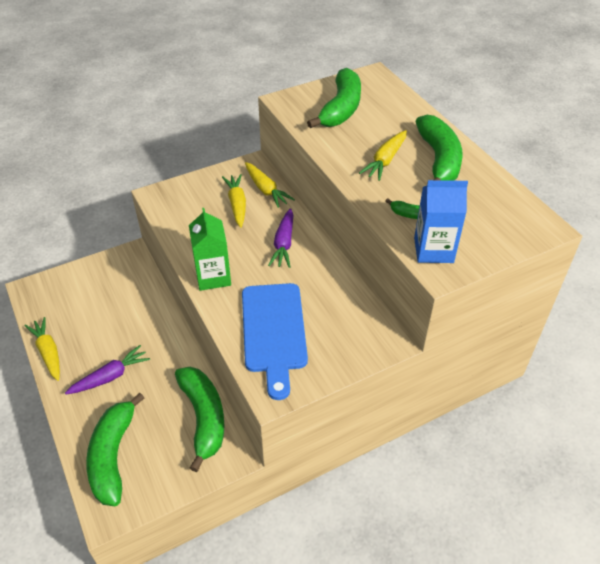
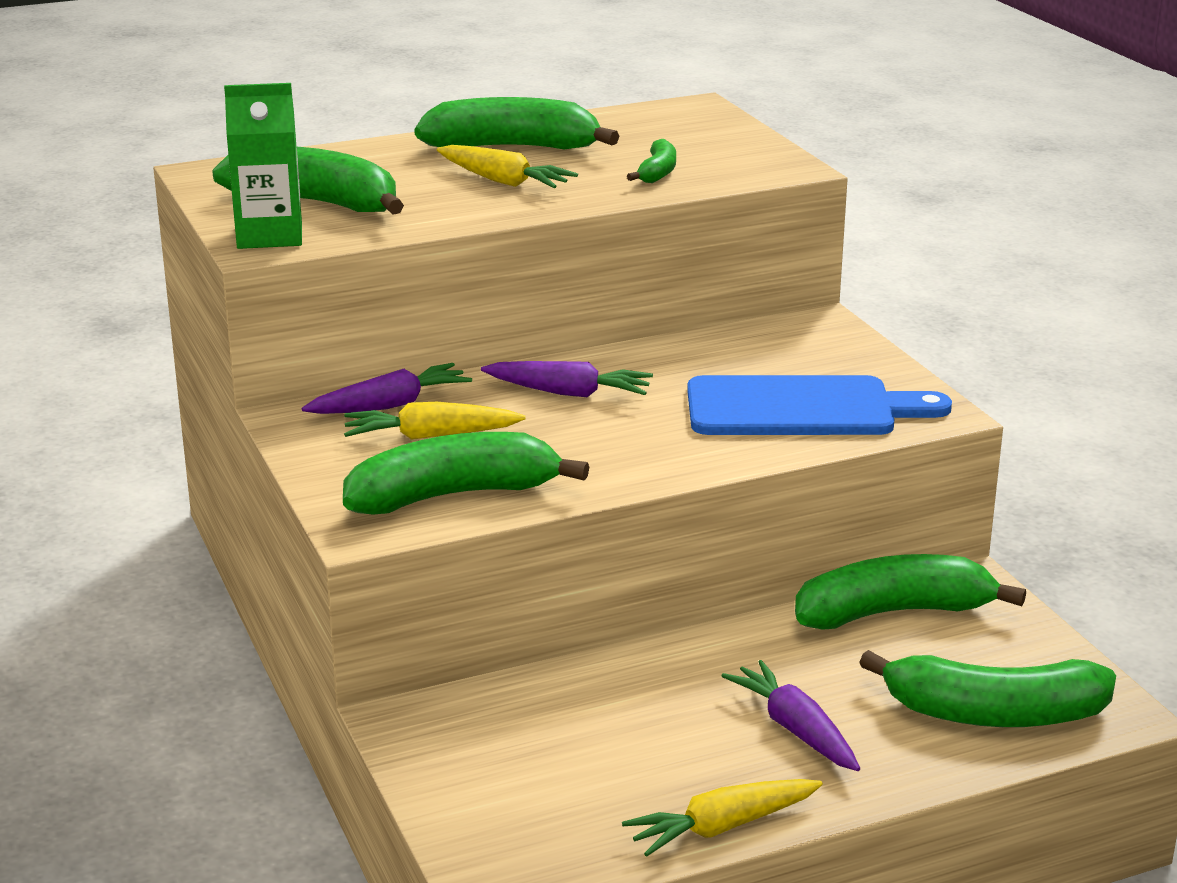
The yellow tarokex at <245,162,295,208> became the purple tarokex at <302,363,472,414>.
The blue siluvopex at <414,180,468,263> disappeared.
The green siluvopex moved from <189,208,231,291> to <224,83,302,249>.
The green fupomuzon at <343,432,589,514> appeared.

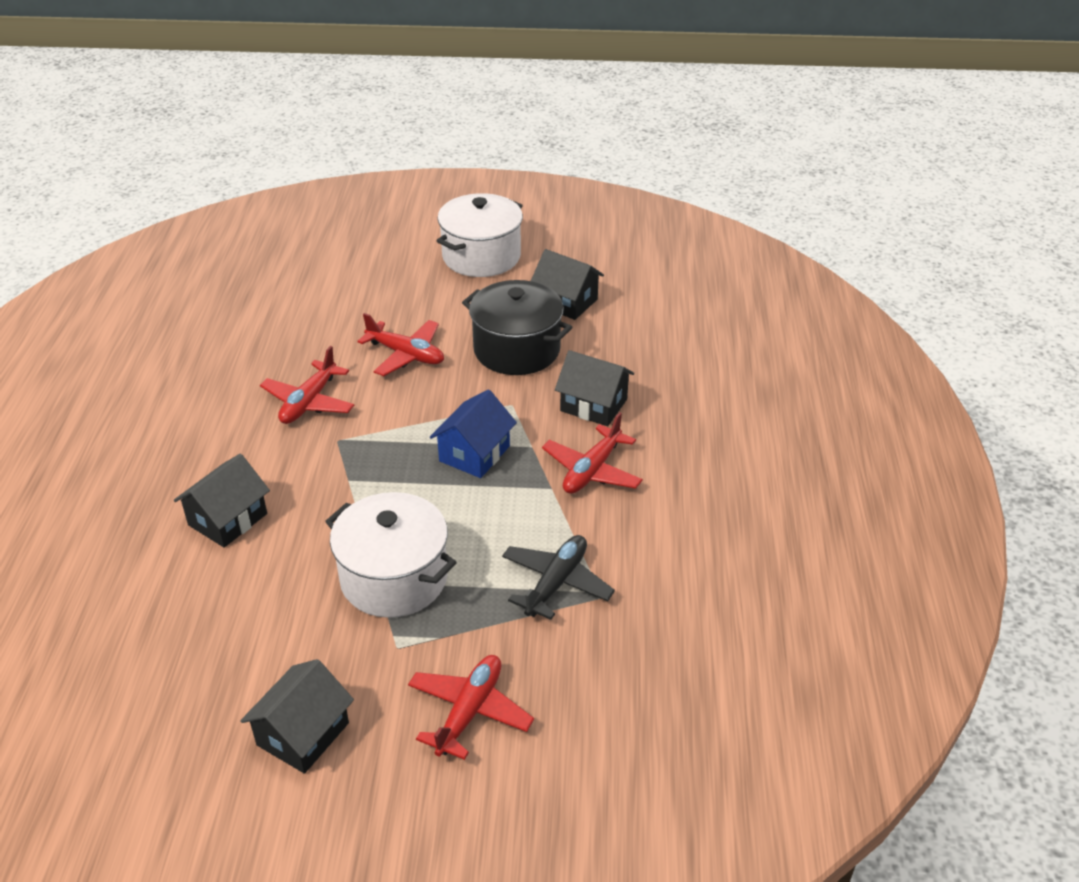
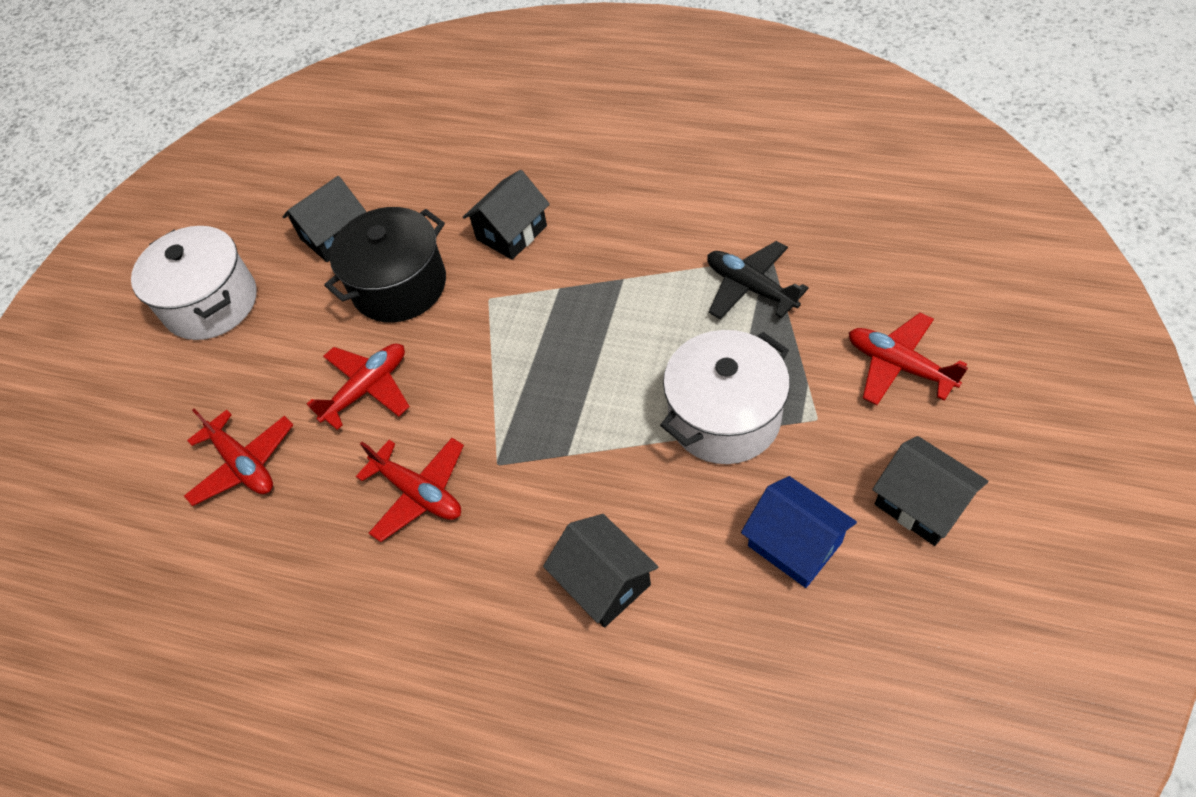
The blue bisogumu moved from <430,389,517,478> to <741,476,857,588>.
The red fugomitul moved from <542,412,643,494> to <184,408,293,506>.

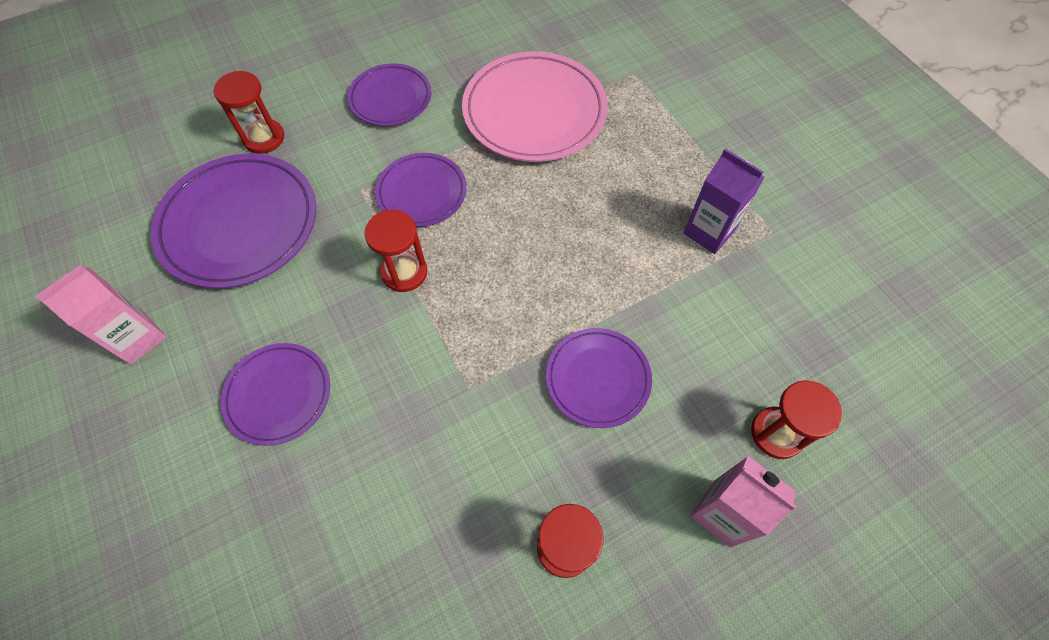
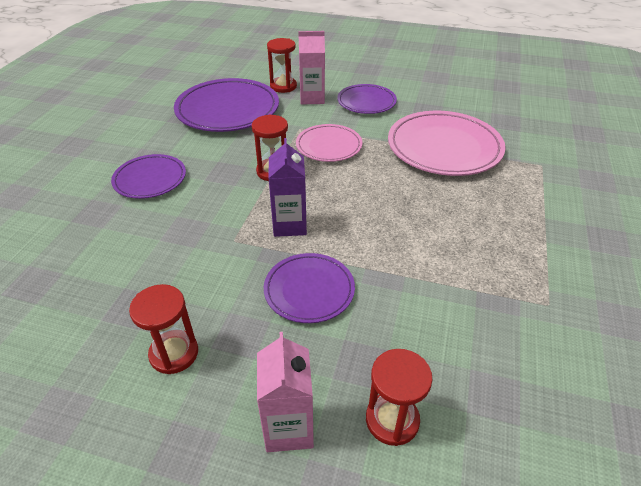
The purple siluvopex moved from <683,149,765,254> to <268,138,307,237>.
The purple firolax at <375,153,467,227> became the pink firolax at <296,124,362,162>.
The pink siluvopex moved from <35,265,167,365> to <298,31,325,104>.

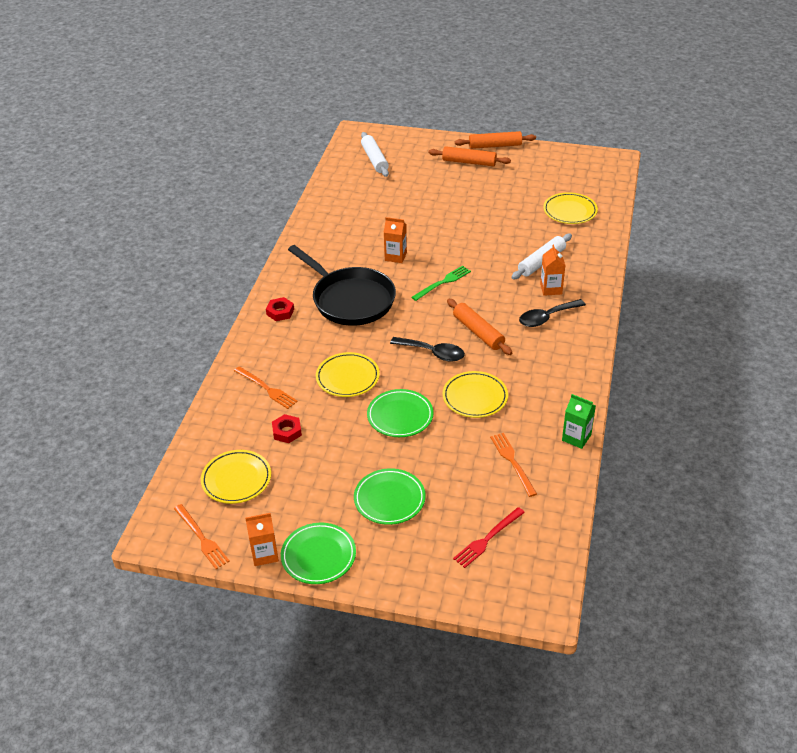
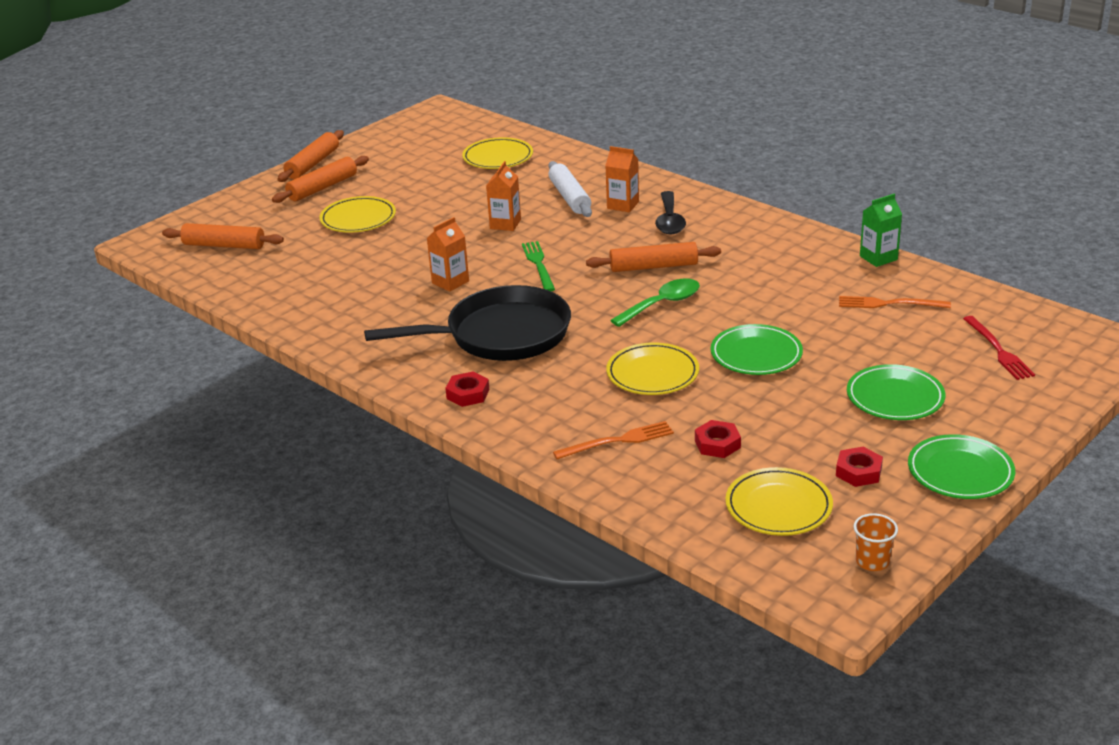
The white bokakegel at <361,132,389,177> became the orange bokakegel at <162,223,284,249>.
The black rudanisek at <390,337,465,362> became the green rudanisek at <610,278,700,327>.
The yellow firolax moved from <442,371,508,418> to <319,196,396,233>.
The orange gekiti at <174,504,230,569> was replaced by the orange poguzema at <854,513,898,571>.
The orange siluvopex moved from <245,513,279,566> to <486,161,521,231>.
The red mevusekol at <836,447,883,487> appeared.

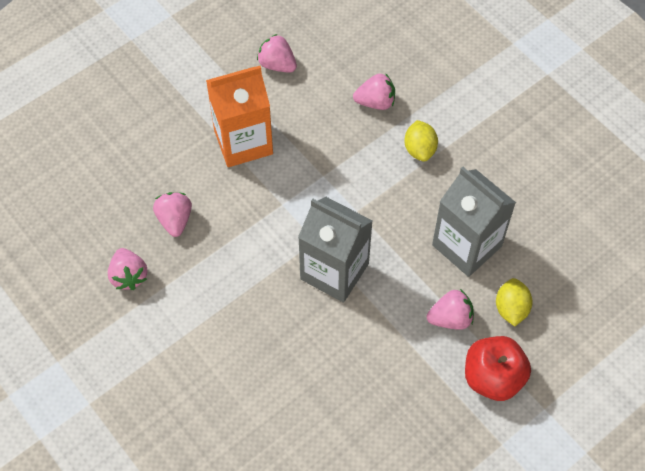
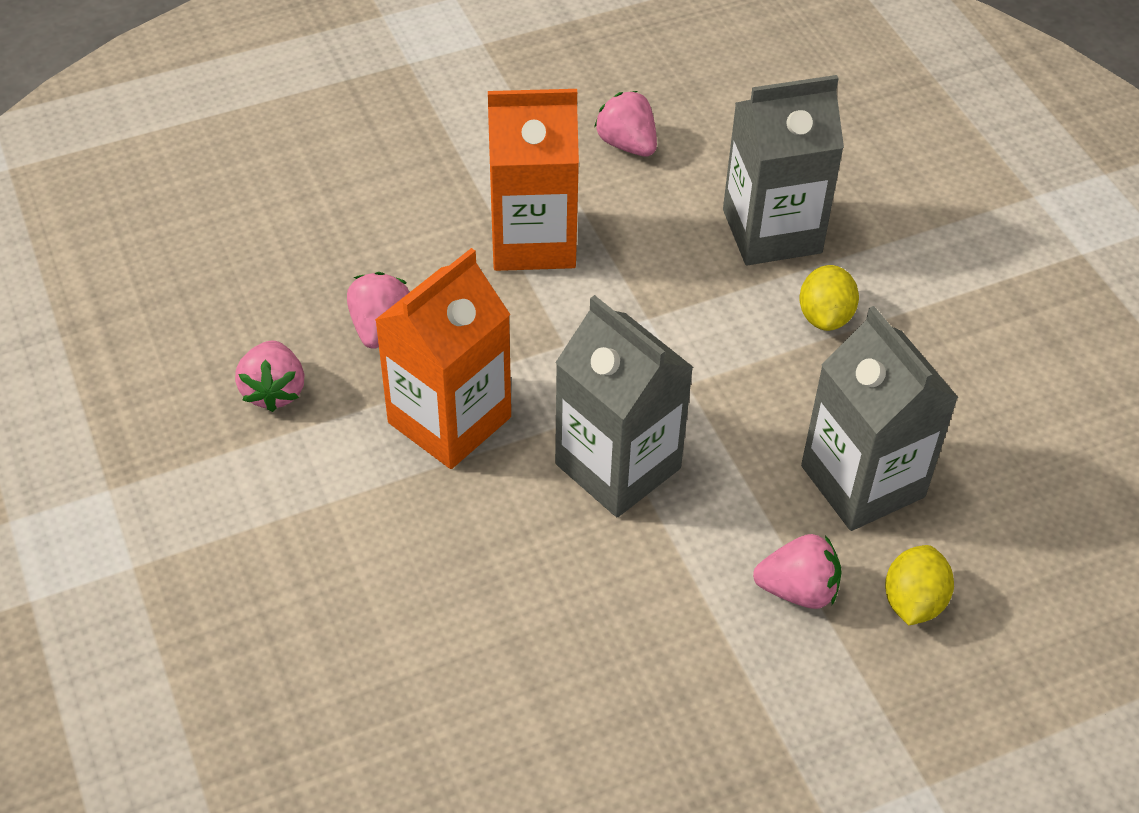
The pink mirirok at <353,74,395,110> was replaced by the grey siluvopex at <723,75,844,265>.
The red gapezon at <465,336,531,401> disappeared.
The orange siluvopex at <375,248,511,469> appeared.

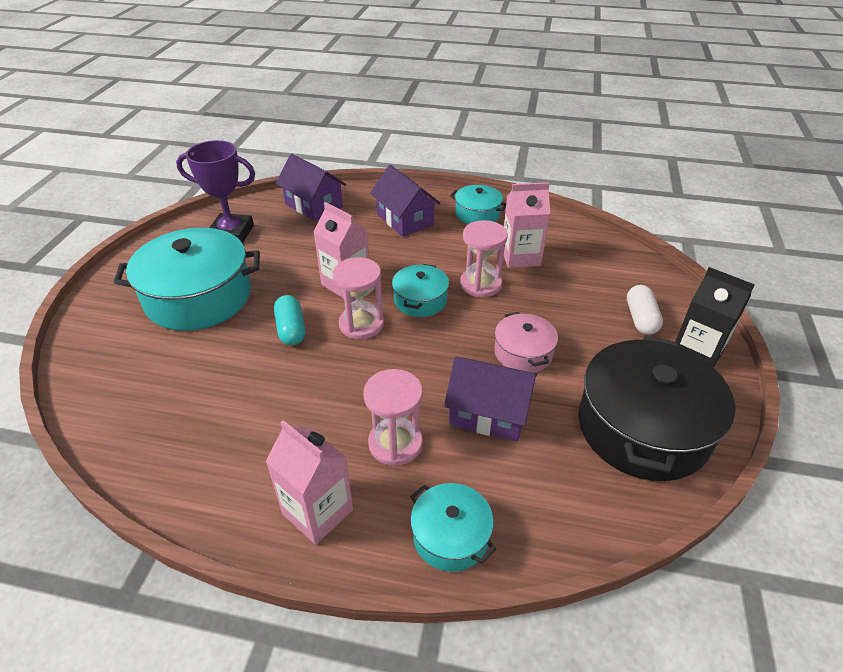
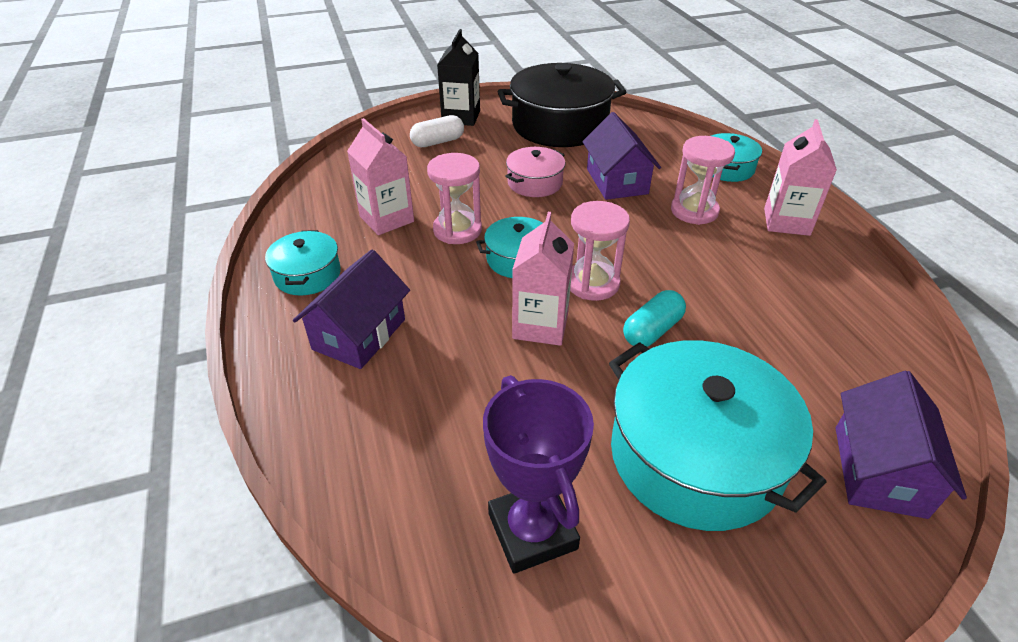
The purple bisogumu moved from <276,154,346,221> to <836,371,967,519>.

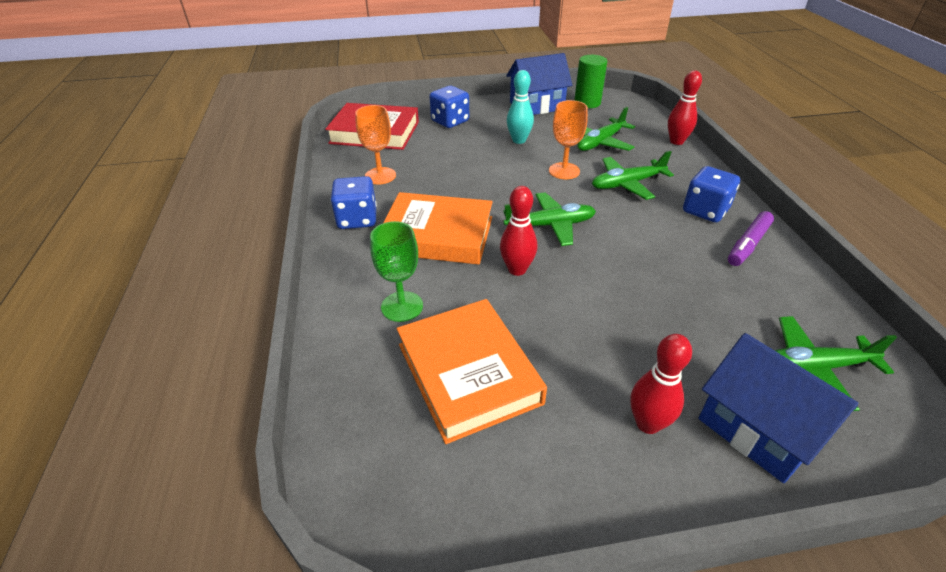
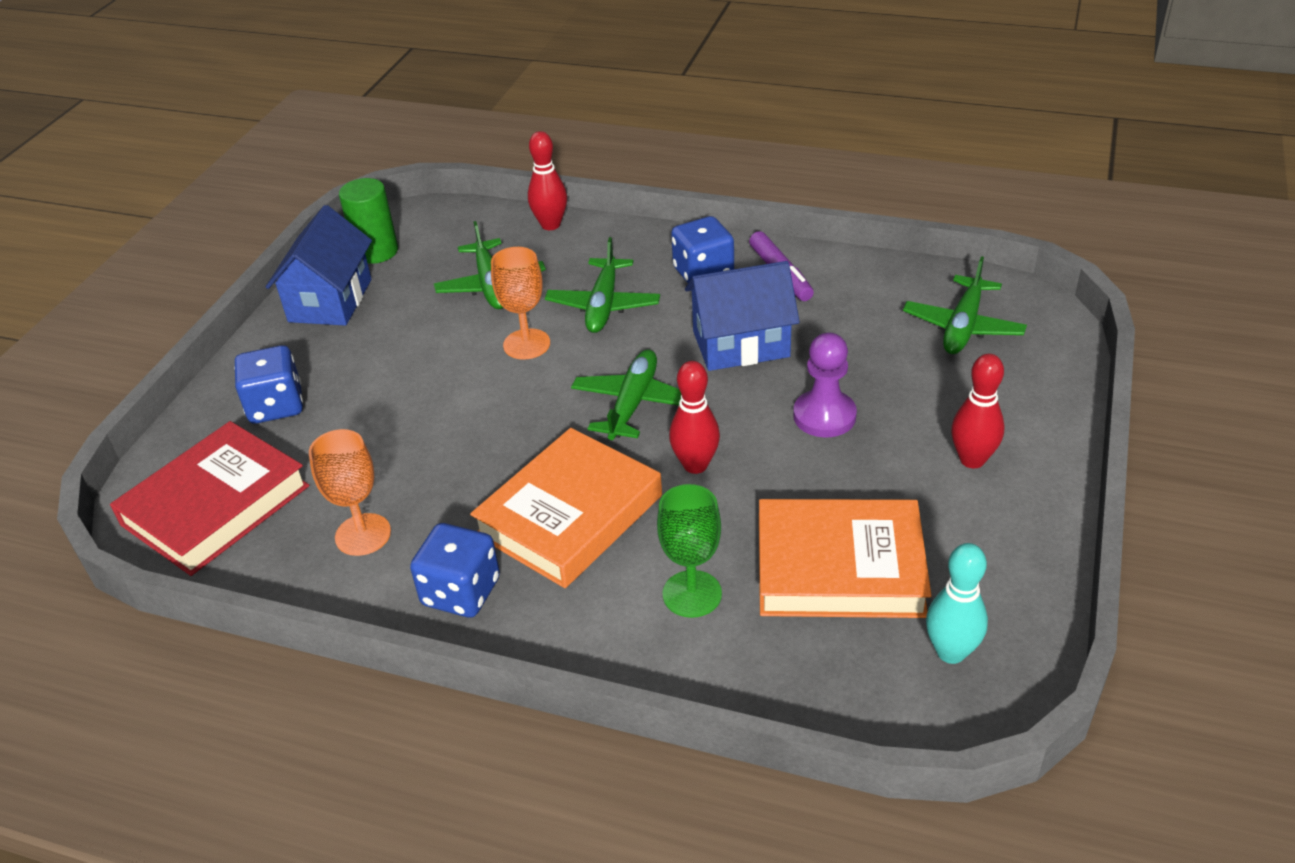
The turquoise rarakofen moved from <507,70,534,144> to <926,543,988,664>.
The blue bisogumu moved from <698,333,858,483> to <685,261,800,371>.
The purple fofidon at <793,332,857,437> appeared.

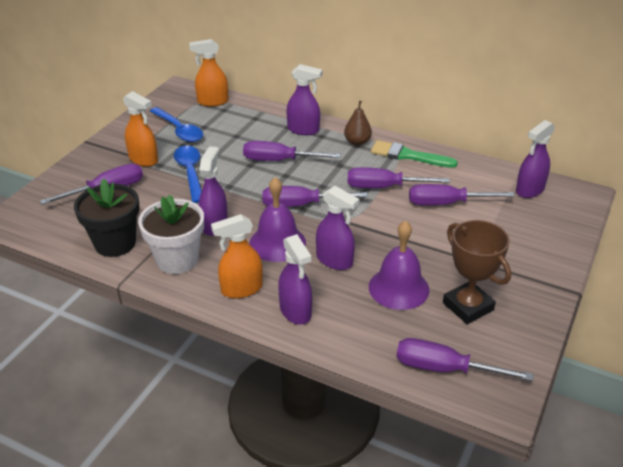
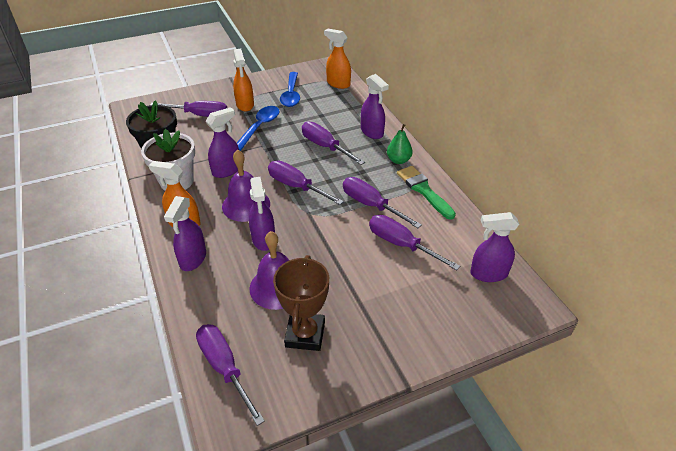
The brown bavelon at <344,101,372,146> became the green bavelon at <387,124,413,164>.

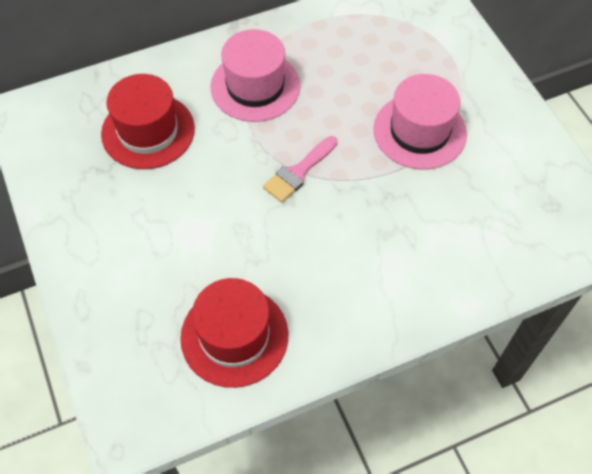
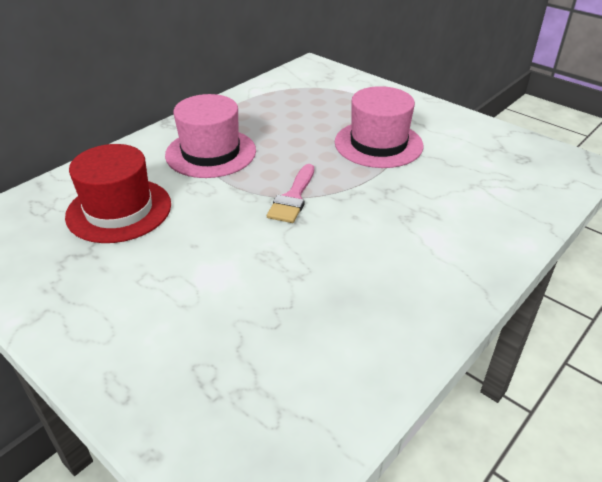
The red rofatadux at <180,278,288,388> disappeared.

